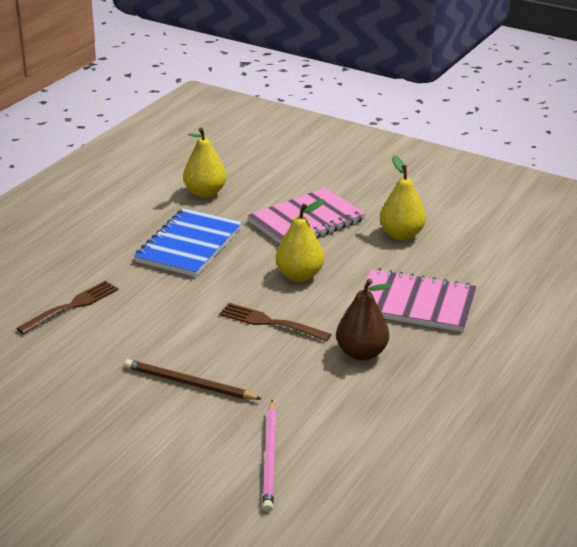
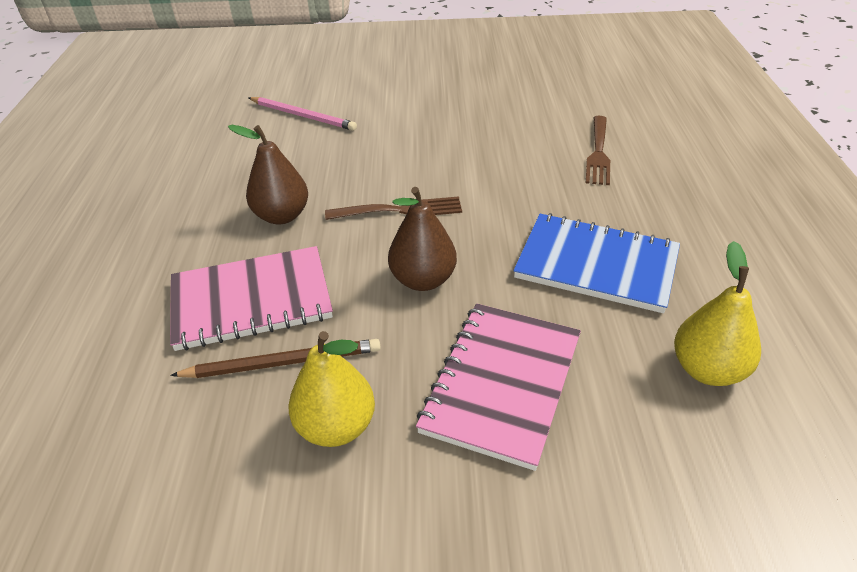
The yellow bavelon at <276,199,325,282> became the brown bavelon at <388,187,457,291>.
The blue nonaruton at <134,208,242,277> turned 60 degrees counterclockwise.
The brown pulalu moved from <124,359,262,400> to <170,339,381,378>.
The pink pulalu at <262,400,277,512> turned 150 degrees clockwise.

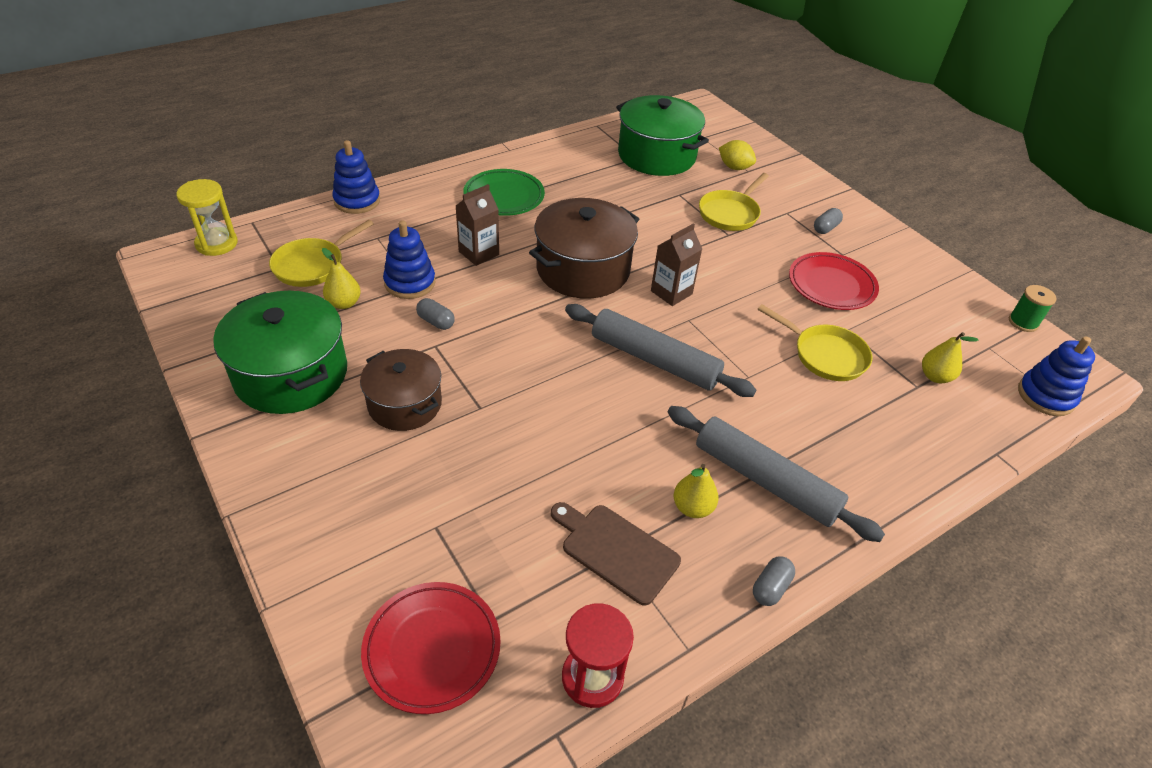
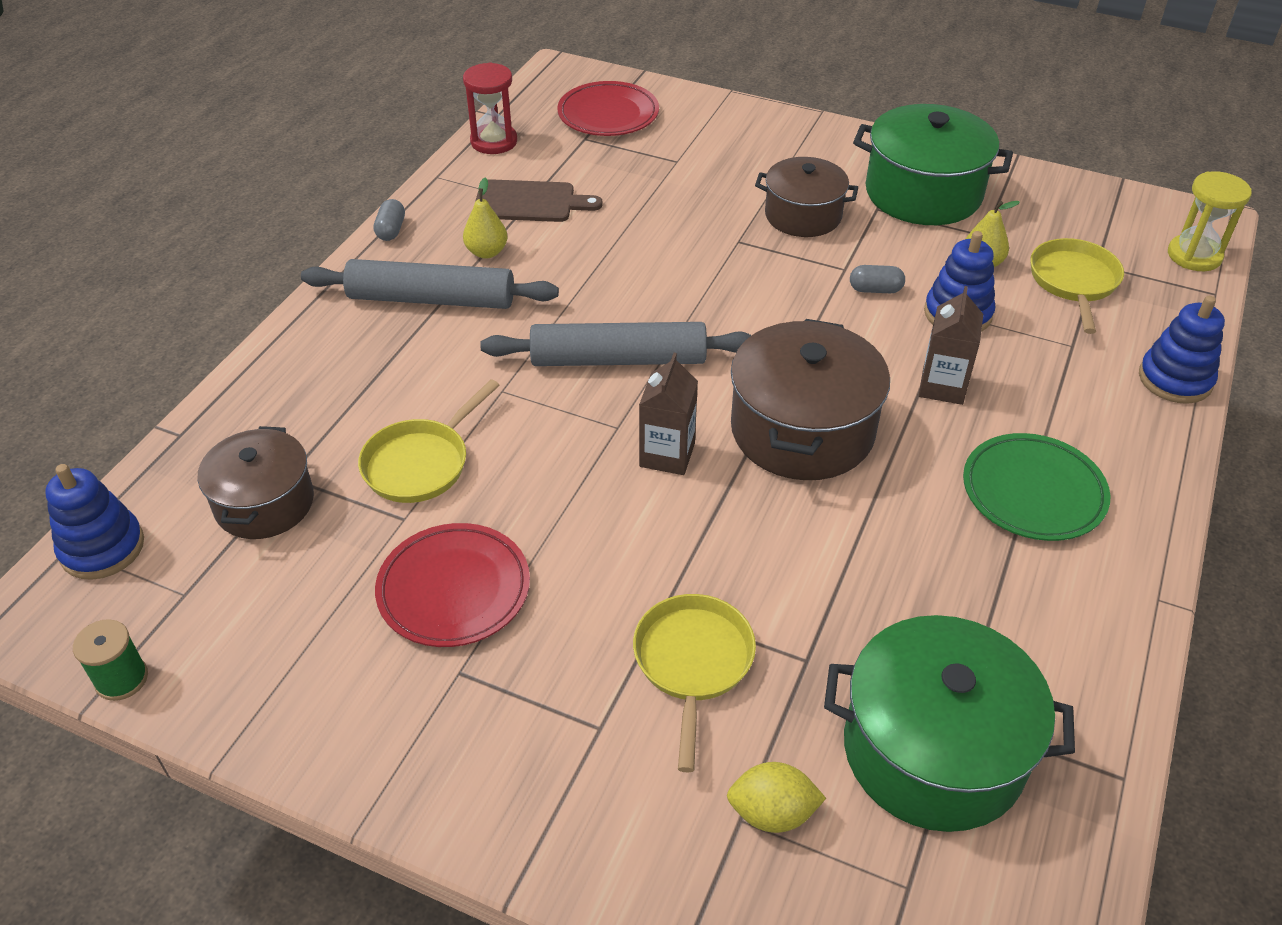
The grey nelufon at <814,208,843,234> disappeared.
The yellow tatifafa at <758,304,872,381> turned 60 degrees counterclockwise.
The yellow bavelon at <922,332,979,383> was replaced by the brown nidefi at <198,426,314,539>.

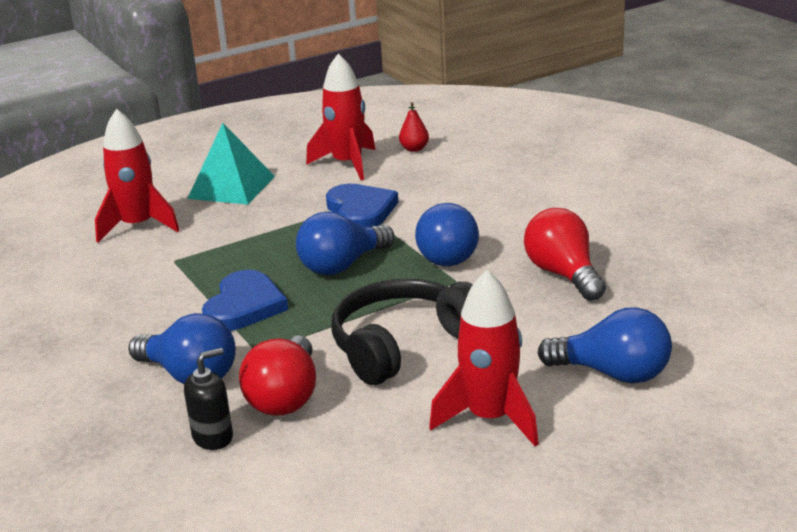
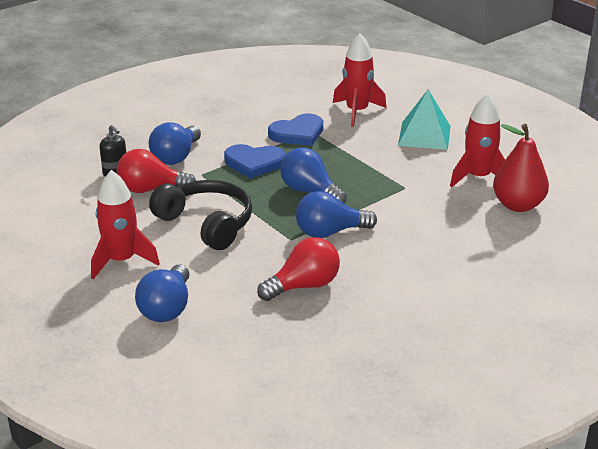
The red bavelon at <399,102,429,152> changed to 2.09 times the size.
The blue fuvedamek moved from <326,184,398,227> to <268,113,323,146>.

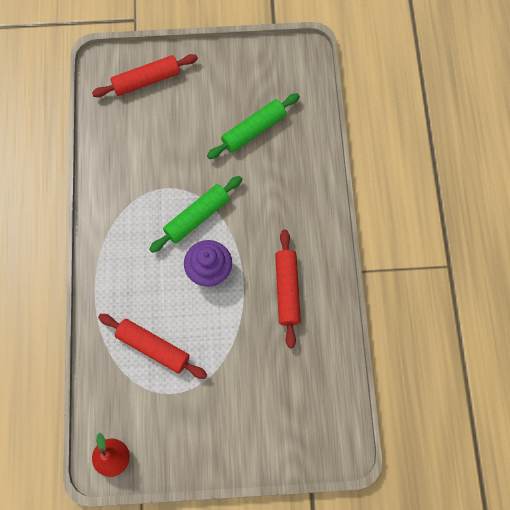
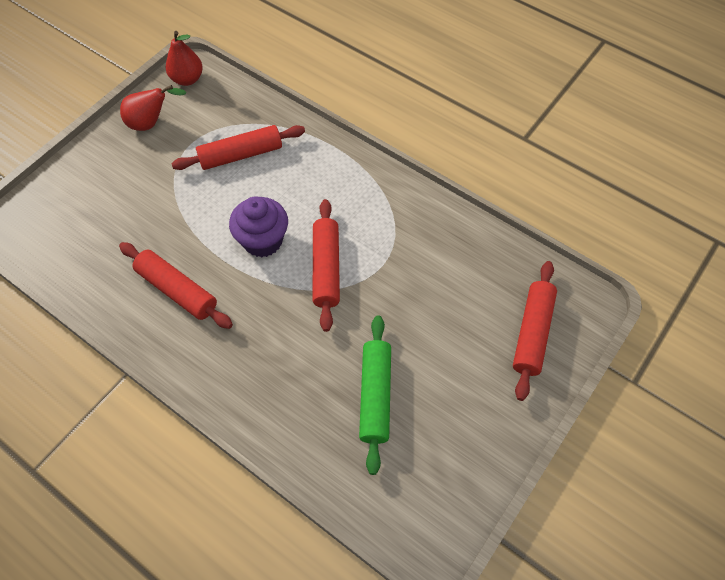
The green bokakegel at <149,176,242,253> became the red bokakegel at <313,199,340,332>.
The red bavelon at <120,85,186,131> appeared.

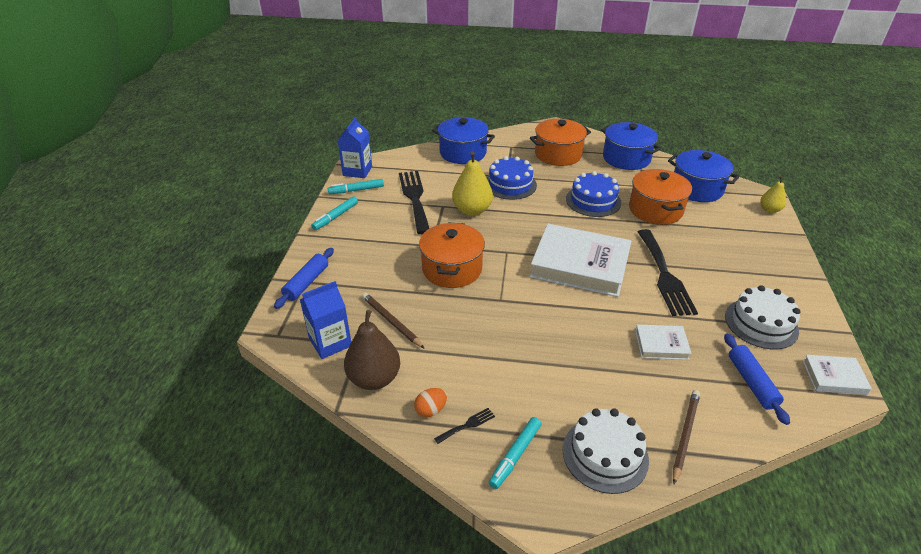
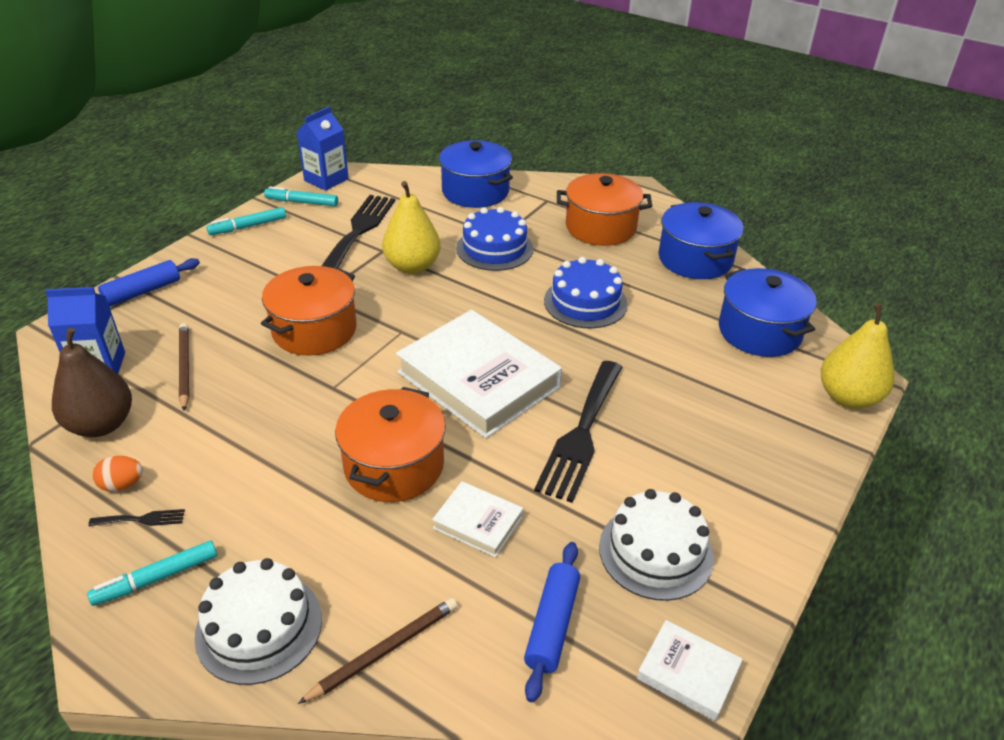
The orange nidefi moved from <629,169,692,225> to <335,387,446,502>.
The yellow bavelon at <760,176,786,213> changed to 1.74 times the size.

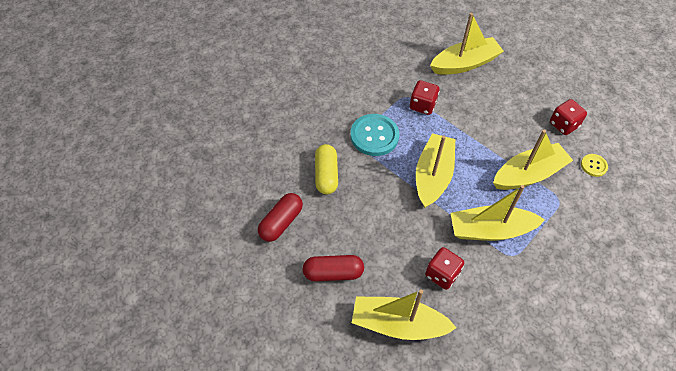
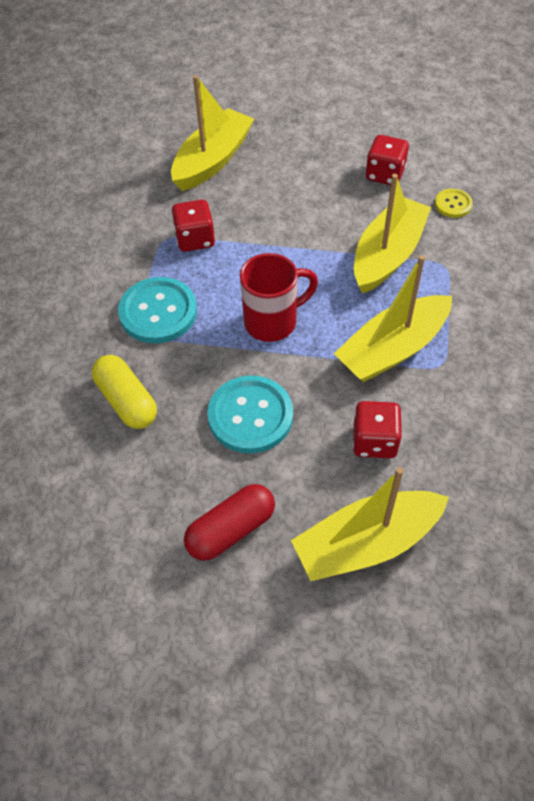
The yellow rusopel at <416,133,455,208> was replaced by the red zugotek at <240,253,318,342>.
The red nelufon at <258,193,303,242> disappeared.
The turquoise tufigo at <207,376,293,453> appeared.

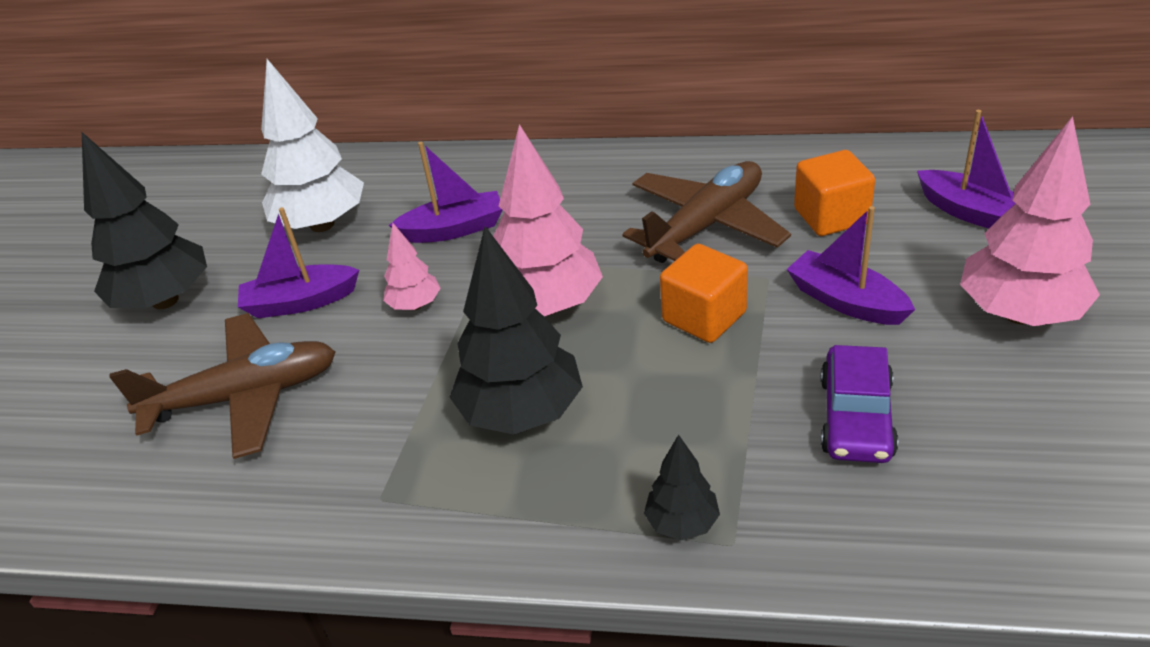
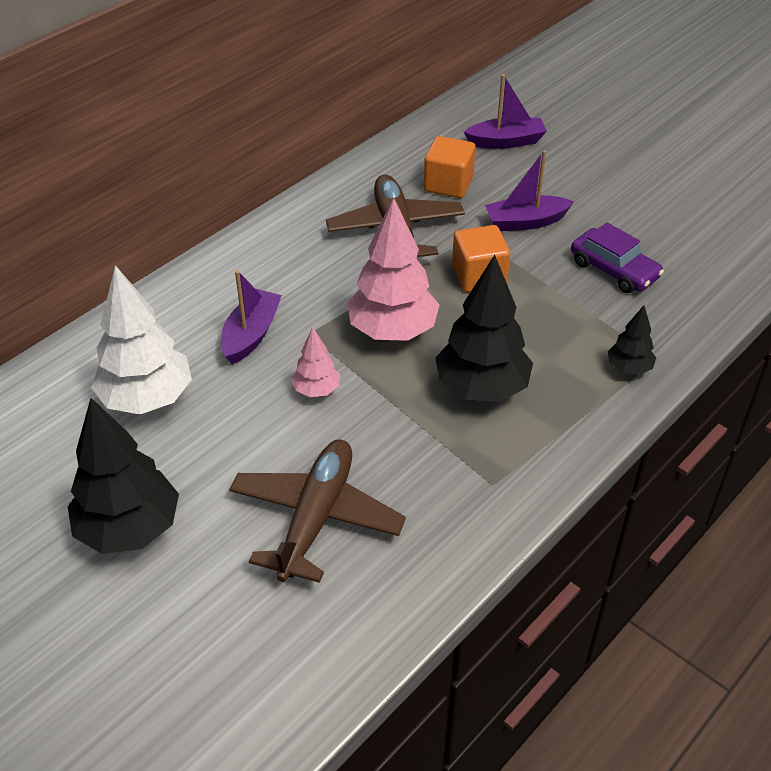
The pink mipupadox at <960,116,1100,326> disappeared.
The purple rusopel at <238,207,359,318> disappeared.

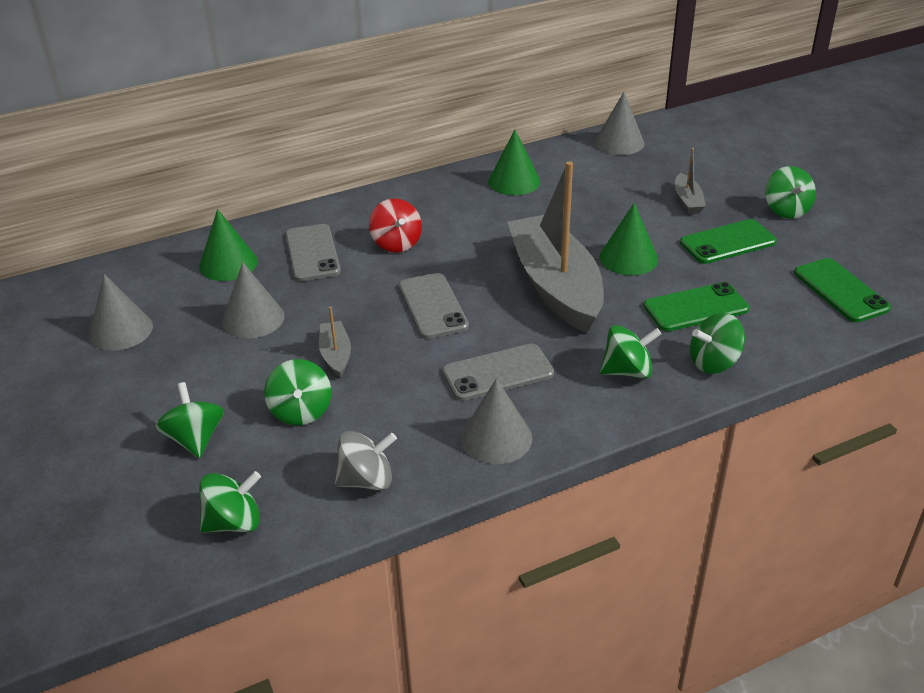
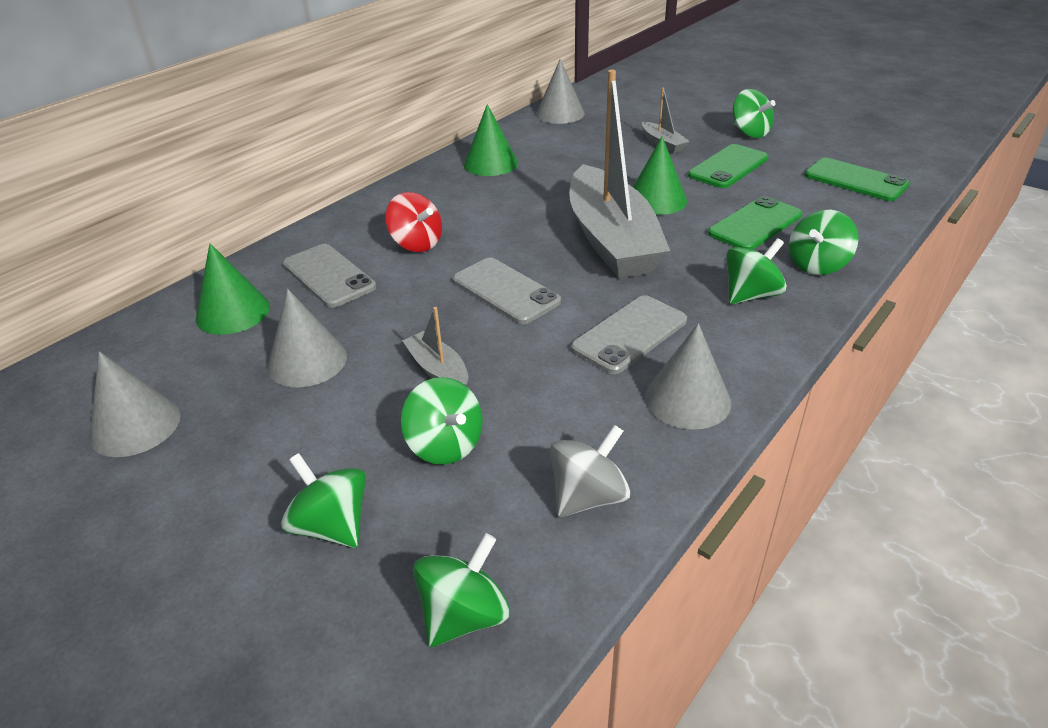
The grey rusopel at <507,161,604,333> turned 150 degrees counterclockwise.

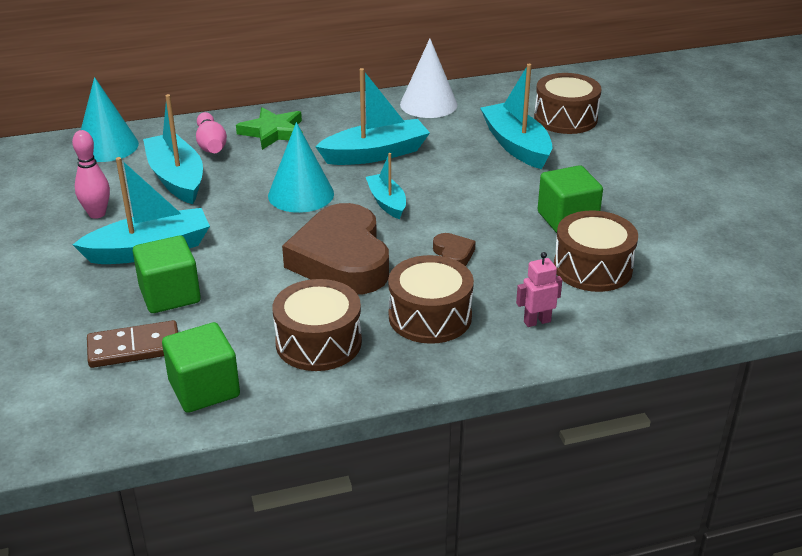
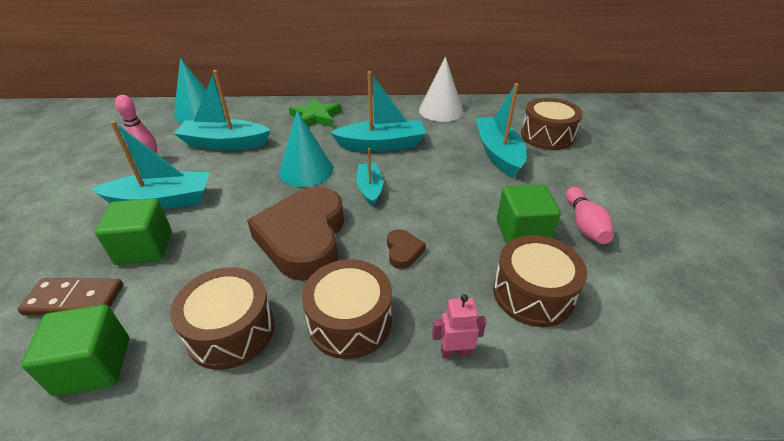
The turquoise rusopel at <143,94,203,204> turned 75 degrees counterclockwise.
The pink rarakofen moved from <196,112,227,153> to <566,187,614,244>.

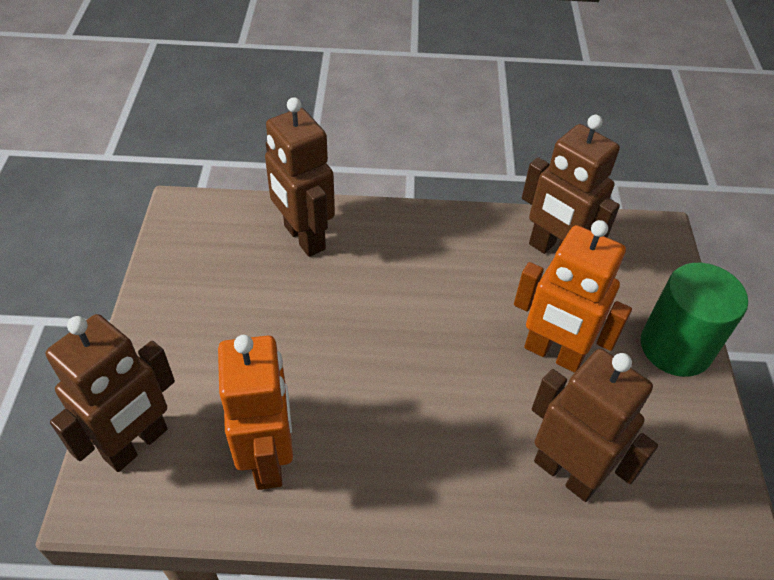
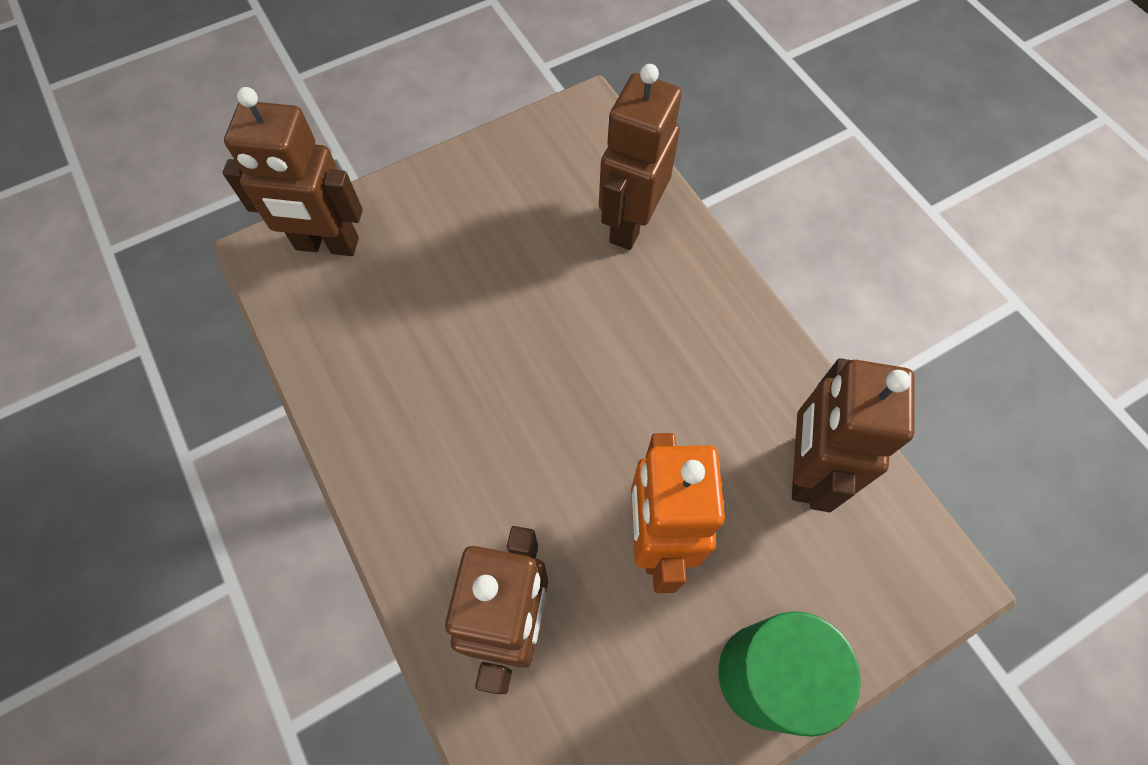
The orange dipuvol at <218,335,293,490> disappeared.

